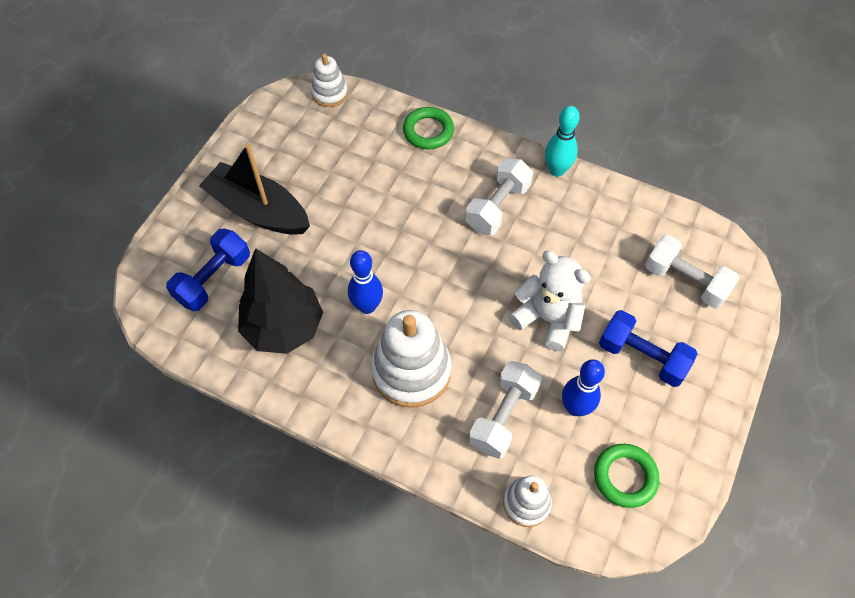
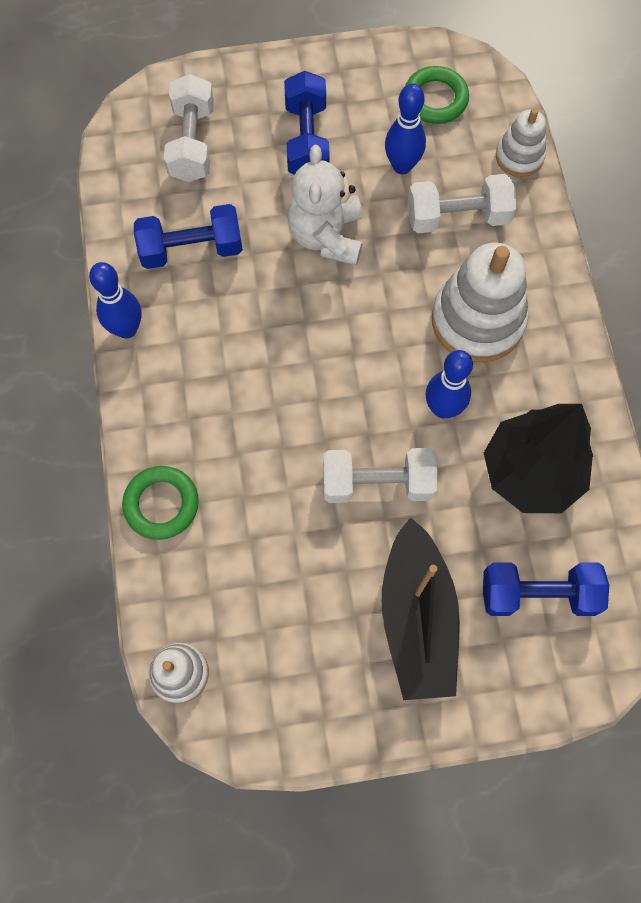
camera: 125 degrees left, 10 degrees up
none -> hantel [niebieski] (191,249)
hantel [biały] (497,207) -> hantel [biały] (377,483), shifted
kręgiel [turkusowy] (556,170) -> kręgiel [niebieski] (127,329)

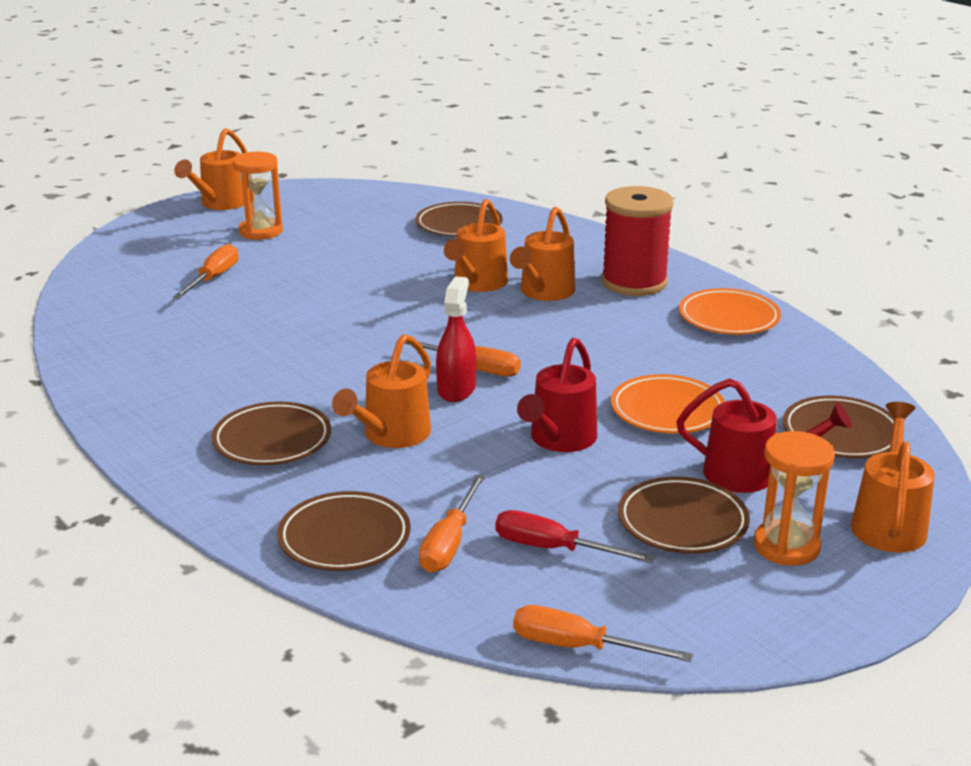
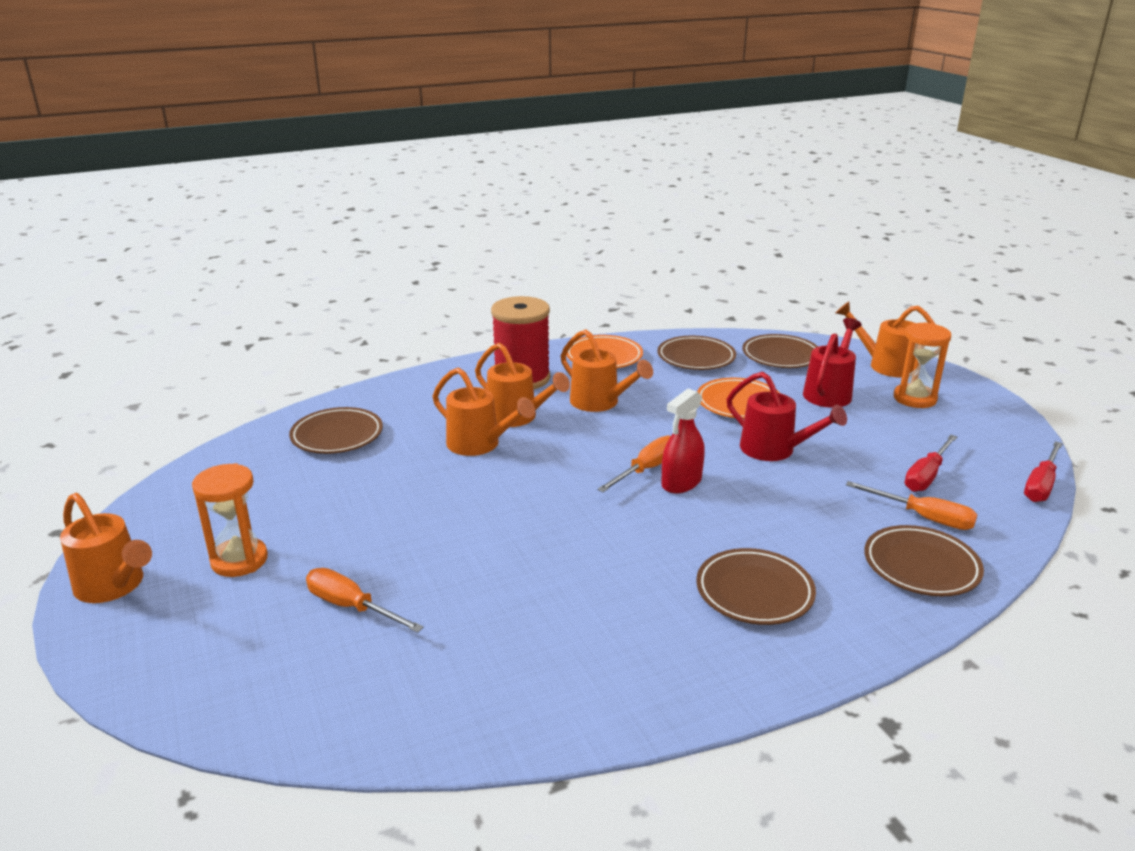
camera: 75 degrees left, 0 degrees up
konewka [pomarańczowy] (391,436) -> konewka [pomarańczowy] (600,403), shifted
talerz [brązowy] (682,522) -> talerz [brązowy] (696,358), shifted
śrubokręt [pomarańczowy] (578,647) -> śrubokręt [czerwony] (1041,485)
spryskiwacz [czerwony] (456,389) -> spryskiwacz [czerwony] (681,482), 75 degrees counterclockwise

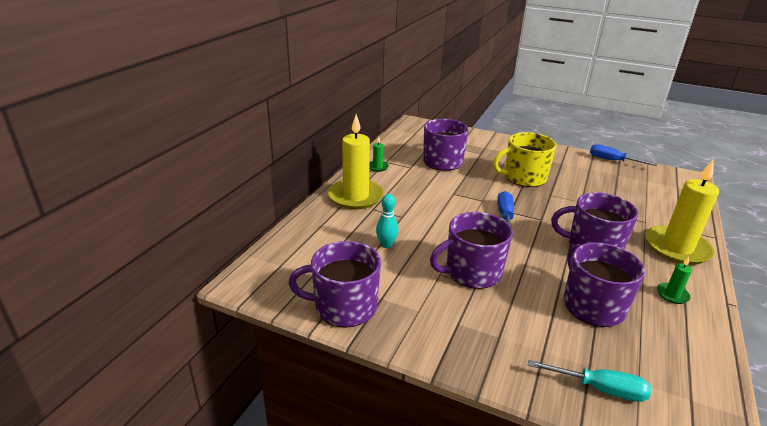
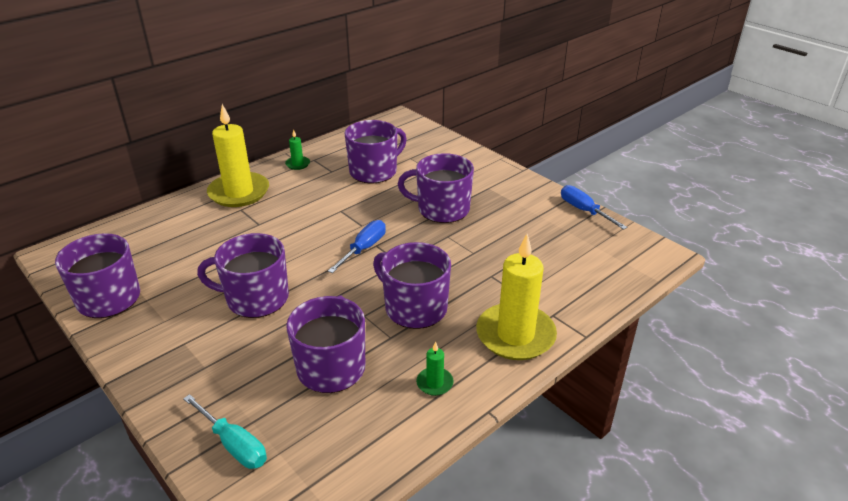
camera: 25 degrees right, 5 degrees up
kręgiel [turkusowy] (386,244) -> none
kubek [żółty] (524,178) -> kubek [fioletowy] (442,209)

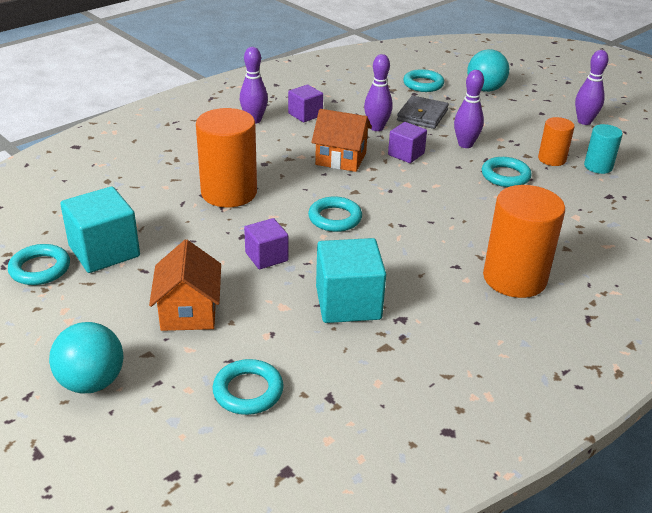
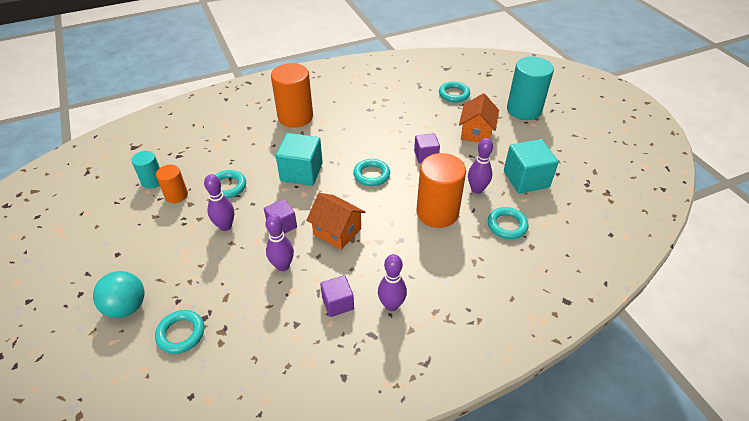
camera: 160 degrees left, 10 degrees up
portfel [szary] (422,115) -> none
pierścień [turkusowy] (40,269) -> pierścień [turkusowy] (507,225), shifted
sześcian [turkusowy] (348,303) -> sześcian [turkusowy] (301,172), shifted
kręgiel [fioletowy] (584,121) -> kręgiel [fioletowy] (477,189), shifted
piłka [turkusowy] (91,382) -> walec [turkusowy] (524,110)

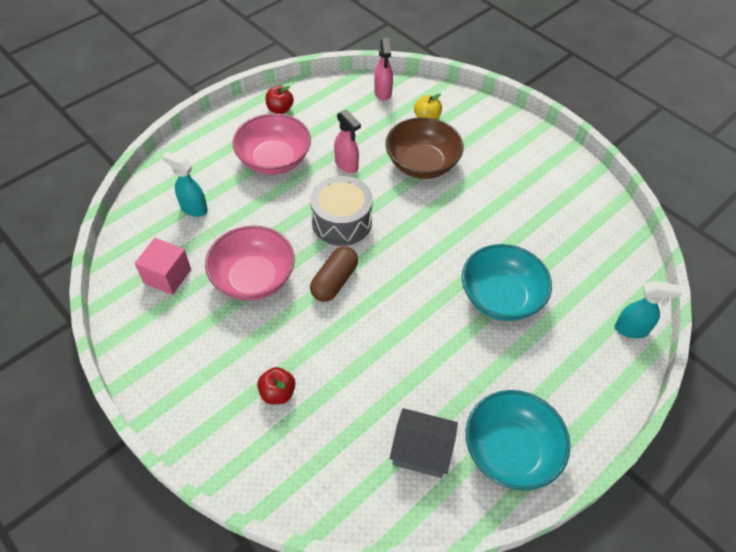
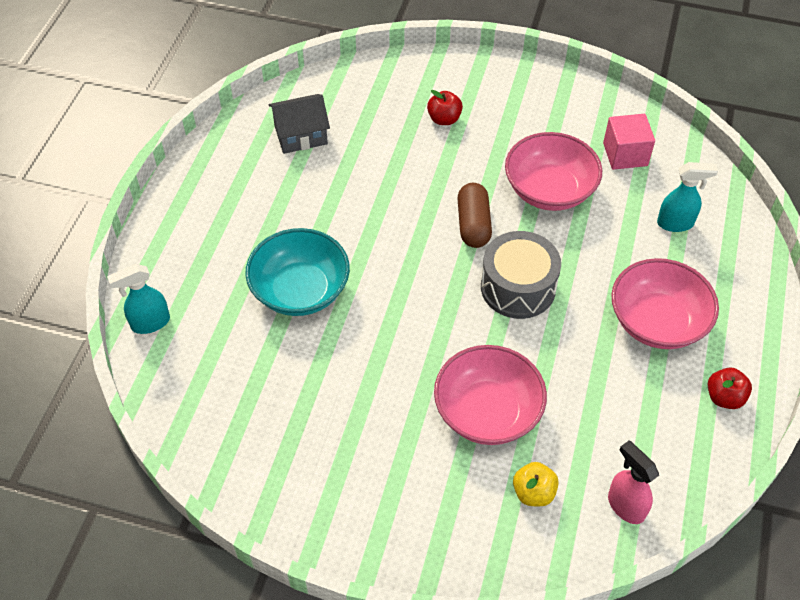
camera: 150 degrees right, 0 degrees up
spryskiwacz [różowy] (346,165) -> none
miska [turkusowy] (510,451) -> none
miska [brązowy] (422,164) -> miska [różowy] (487,412)

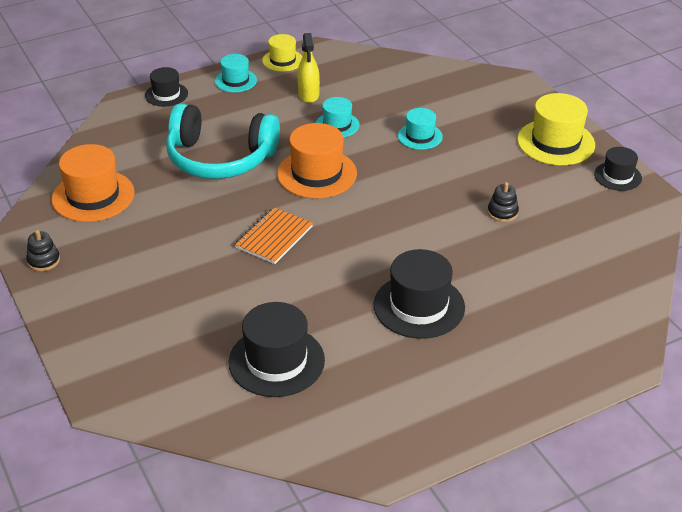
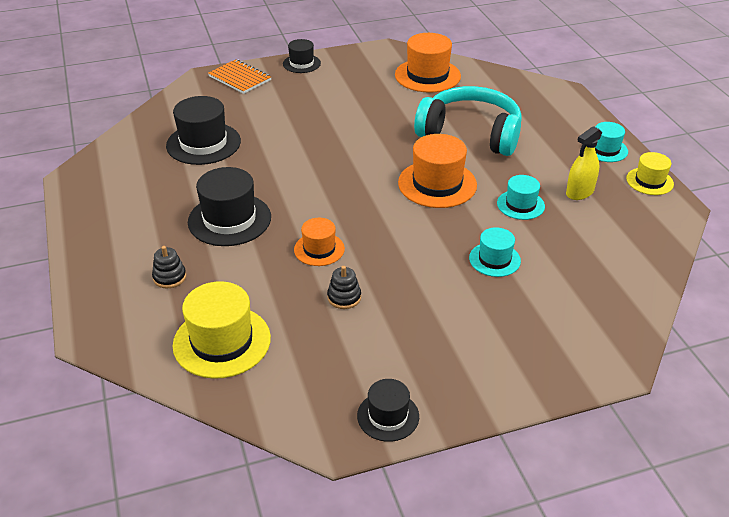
camera: 100 degrees right, 0 degrees up
none -> kapelusz [pomarańczowy] (319,249)
zabawka nakładanka [czarny] (43,261) -> zabawka nakładanka [czarny] (169,277), shifted
kapelusz [czarny] (166,94) -> kapelusz [czarny] (301,63), shifted
zeszyt [pomarańczowy] (274,237) -> zeszyt [pomarańczowy] (240,78), shifted
kapelusz [żółty] (556,142) -> kapelusz [żółty] (222,341), shifted
słuchawki [turkusowy] (220,158) -> słuchawki [turkusowy] (470,134), 90 degrees clockwise
spryskiwacz [żółty] (308,95) -> spryskiwacz [żółty] (579,192), 45 degrees counterclockwise

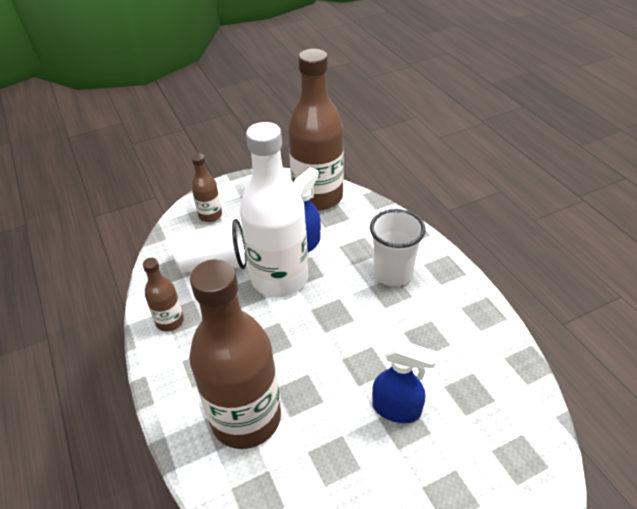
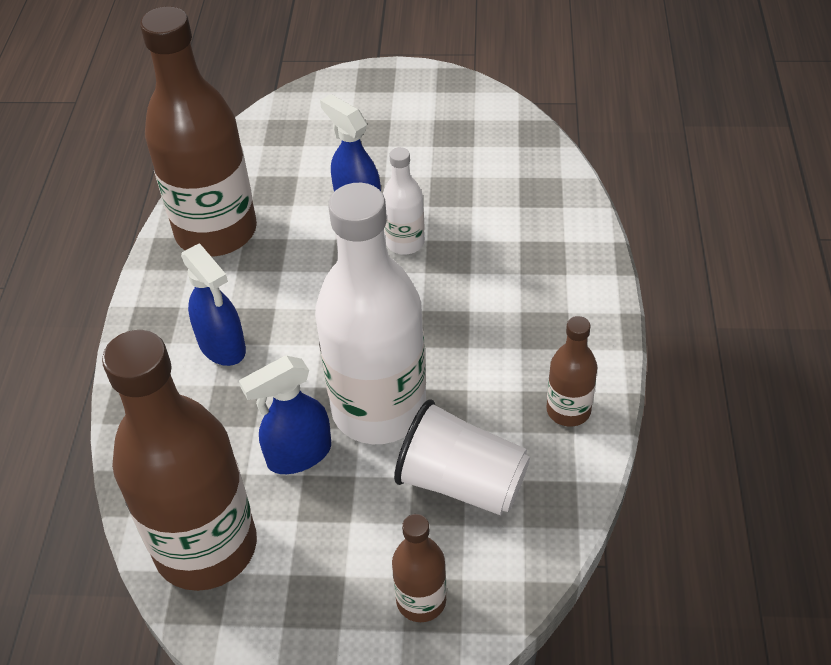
camera: 150 degrees left, 5 degrees up
none -> butelka [biały] (405,242)
butelka [brązowy] (246,418) -> butelka [brązowy] (216,231), shifted
szklanka [biały] (393,273) -> spryskiwacz [niebieski] (222,346)

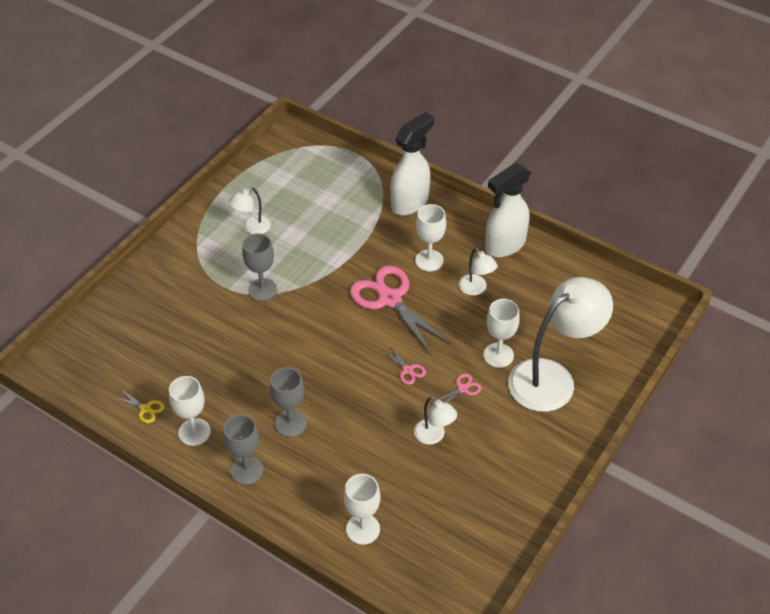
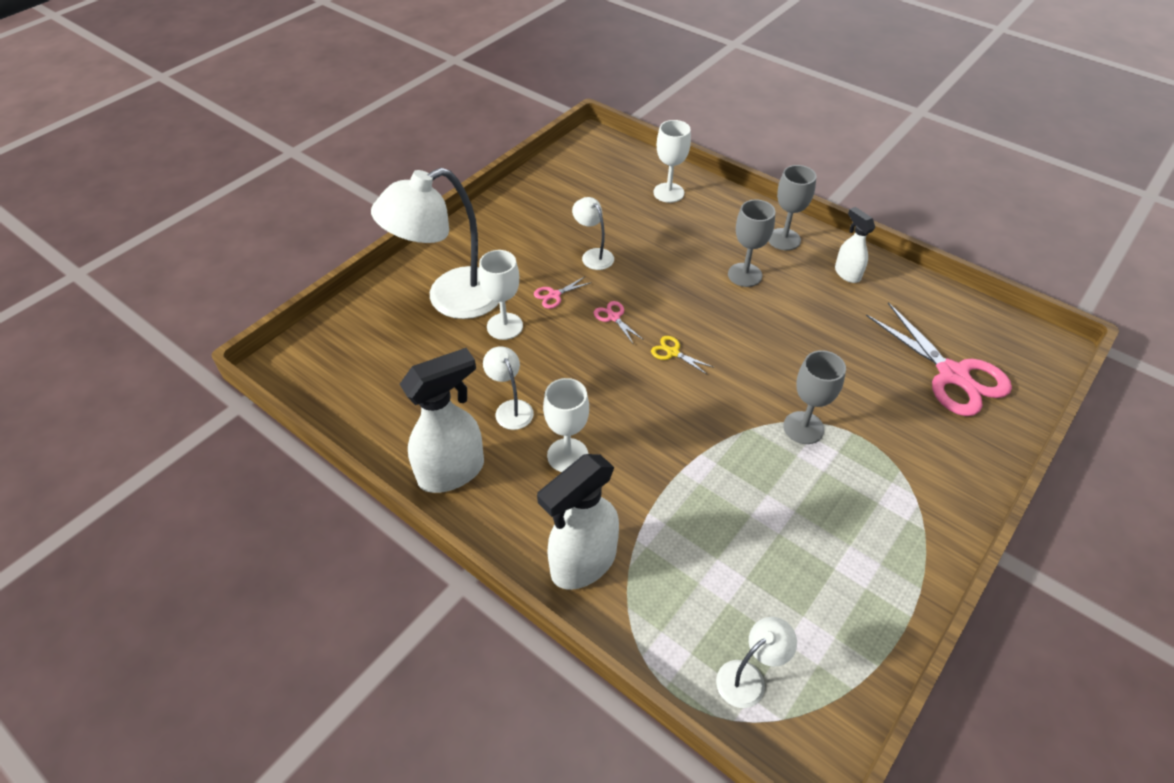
camera: 175 degrees left, 0 degrees up
nożyczki [żółty] (145,409) -> nożyczki [żółty] (672,352), shifted
lampka [biały] (252,228) -> lampka [biały] (748,677), shifted
nożyczki [różowy] (390,299) -> nożyczki [różowy] (952,375), shifted
kielich [biały] (194,432) -> spryskiwacz [biały] (847,273)

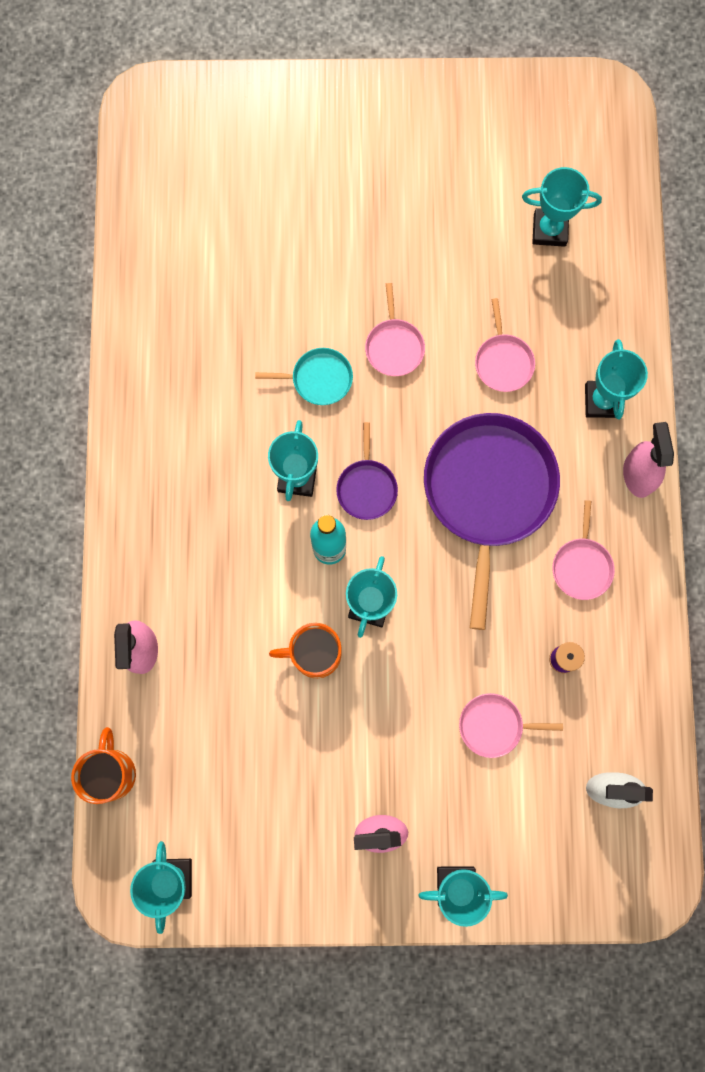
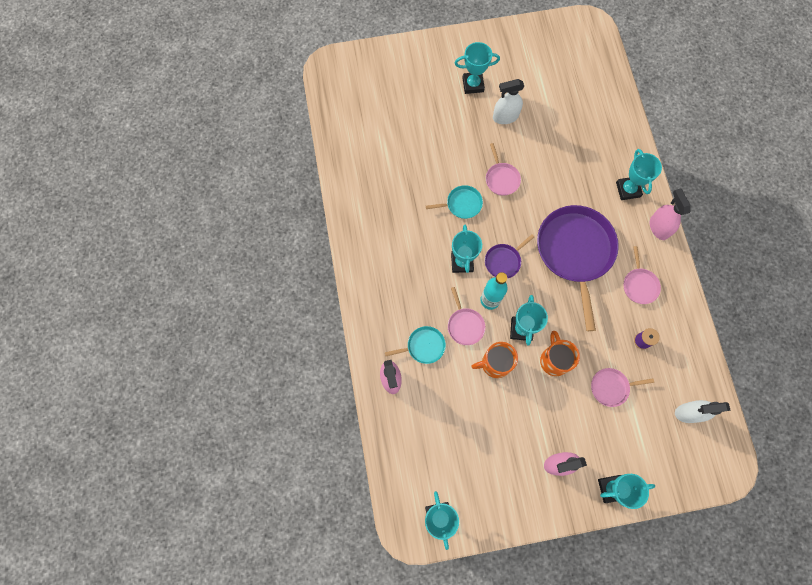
camera: 10 degrees left, 5 degrees down
none -> patelnia [turkusowy] (423,346)
none -> spryskiwacz [biały] (505,117)
kubek [pomarańczowy] (111,772) -> kubek [pomarańczowy] (554,360), shifted
patelnia [różowy] (503,361) -> patelnia [różowy] (465,325), shifted
puchar [turkusowy] (549,230) -> puchar [turkusowy] (473,84), shifted
patelnia [fioletowy] (367,487) -> patelnia [fioletowy] (504,261), 60 degrees clockwise

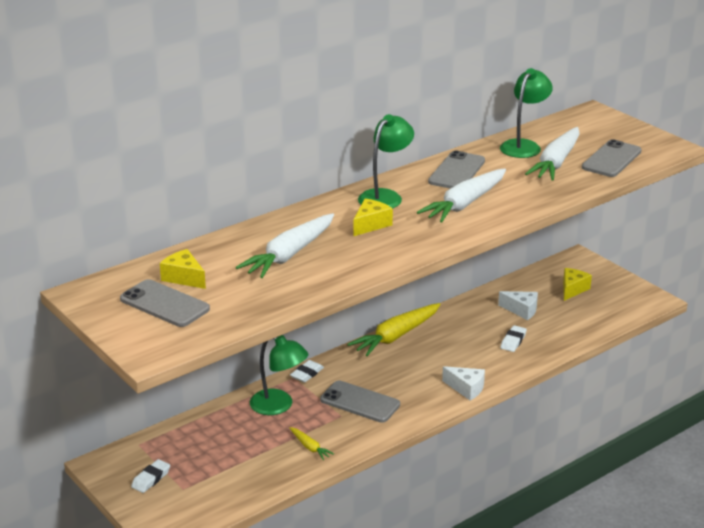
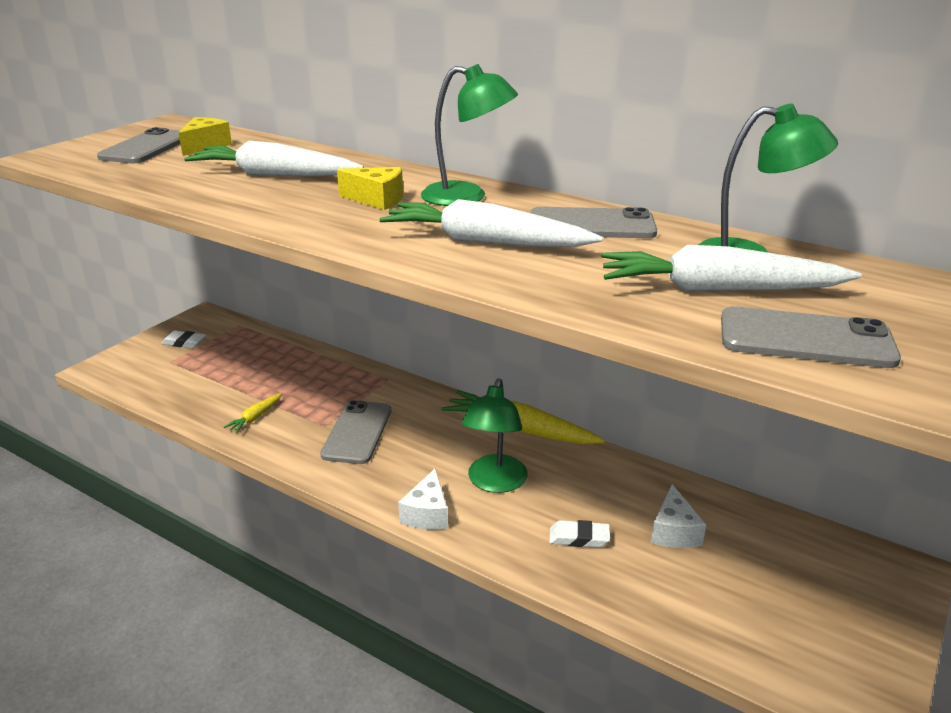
camera: 70 degrees right, 0 degrees up
gumka do mazania [biały] (307,374) -> none
ser [żółty] (572,289) -> none
lampka [zielony] (279,406) -> lampka [zielony] (495,482), shifted

